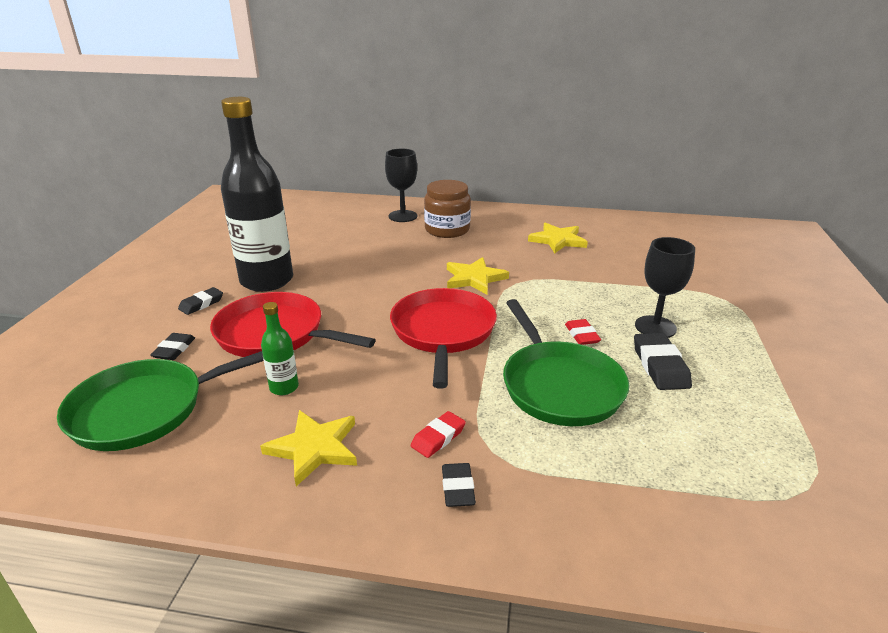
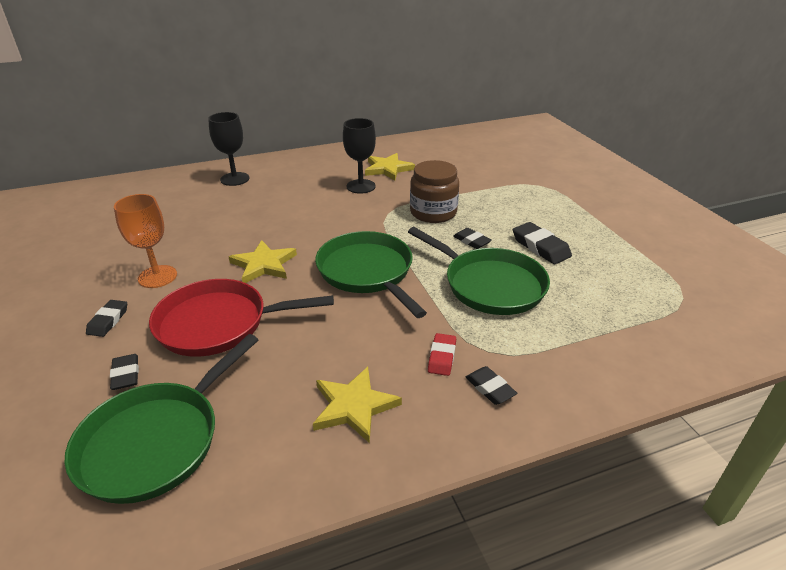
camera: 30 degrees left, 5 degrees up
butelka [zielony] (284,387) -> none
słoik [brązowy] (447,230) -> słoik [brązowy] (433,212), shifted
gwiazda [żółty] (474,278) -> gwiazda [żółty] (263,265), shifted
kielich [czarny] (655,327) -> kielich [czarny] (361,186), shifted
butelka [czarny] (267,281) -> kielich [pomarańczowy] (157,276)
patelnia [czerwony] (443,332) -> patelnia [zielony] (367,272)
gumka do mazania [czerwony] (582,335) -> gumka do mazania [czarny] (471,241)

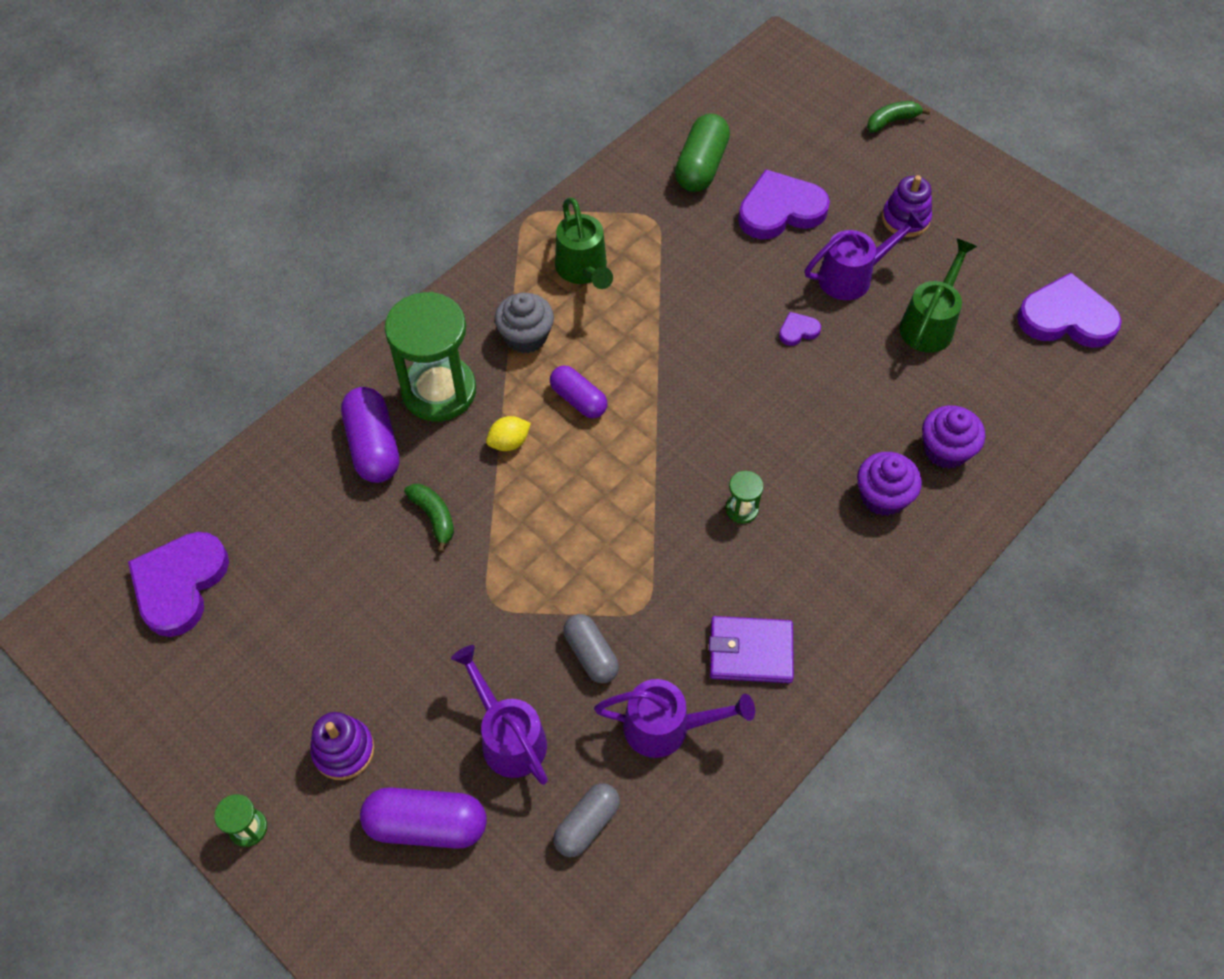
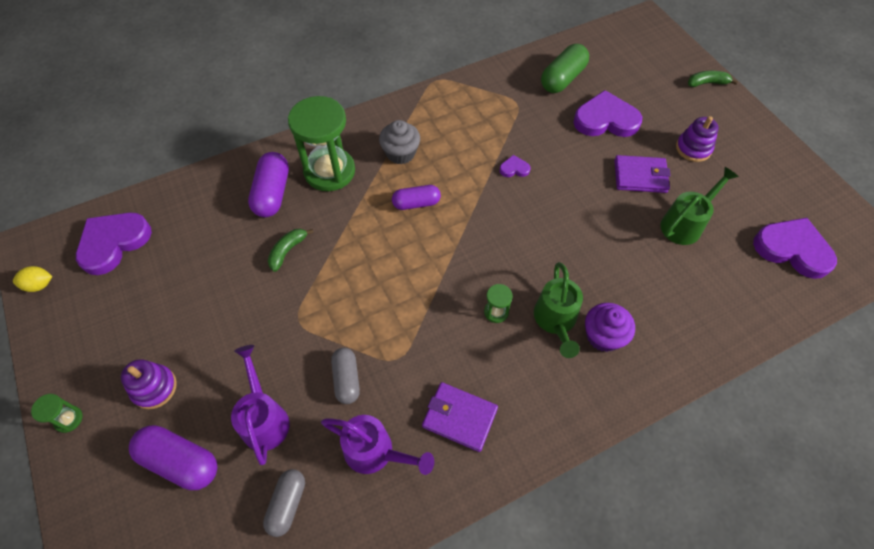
camera: 20 degrees right, 0 degrees up
muffinka [fioletowy] (945,450) -> none
cytryna [żółty] (509,442) -> cytryna [żółty] (39,285), shifted
konewka [zielony] (583,270) -> konewka [zielony] (555,321), shifted
serce [fioletowy] (798,331) -> serce [fioletowy] (514,168), shifted
konewka [fioletowy] (853,276) -> portfel [fioletowy] (640,176)
banan [zielony] (434,517) -> banan [zielony] (288,251), 135 degrees counterclockwise
kapsułka [fioletowy] (578,400) -> kapsułka [fioletowy] (416,203), 75 degrees counterclockwise
kapsułka [szary] (587,824) -> kapsułka [szary] (287,504), 45 degrees counterclockwise

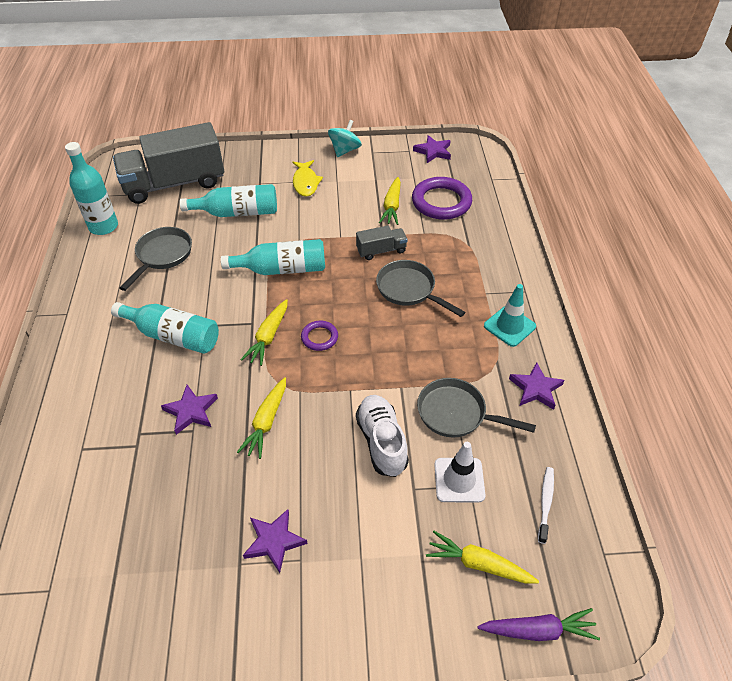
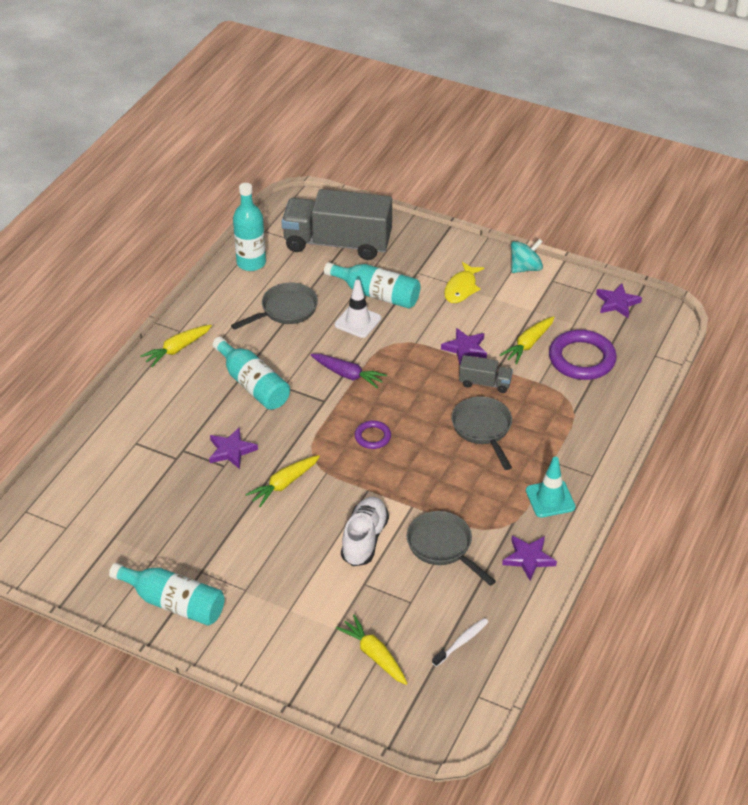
camera: 30 degrees right, 5 degrees down
butelka [turkusowy] (282,269) -> butelka [turkusowy] (173,603), shifted
marchewka [żółty] (268,337) -> marchewka [żółty] (177,349), shifted
gwiazda [fioletowy] (274,541) -> gwiazda [fioletowy] (465,348), shifted
pachołek [biały] (459,480) -> pachołek [biały] (357,321), shifted
marchewka [fioletowy] (538,630) -> marchewka [fioletowy] (348,375), shifted

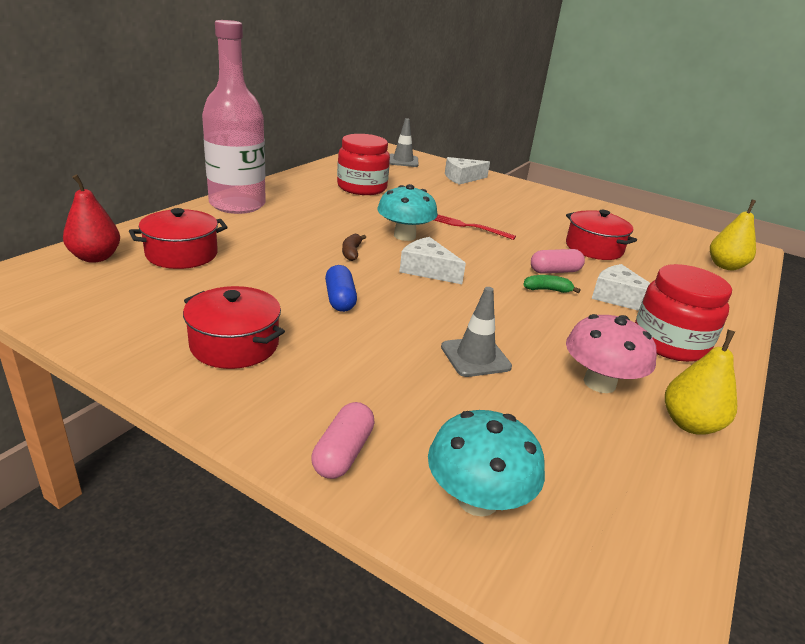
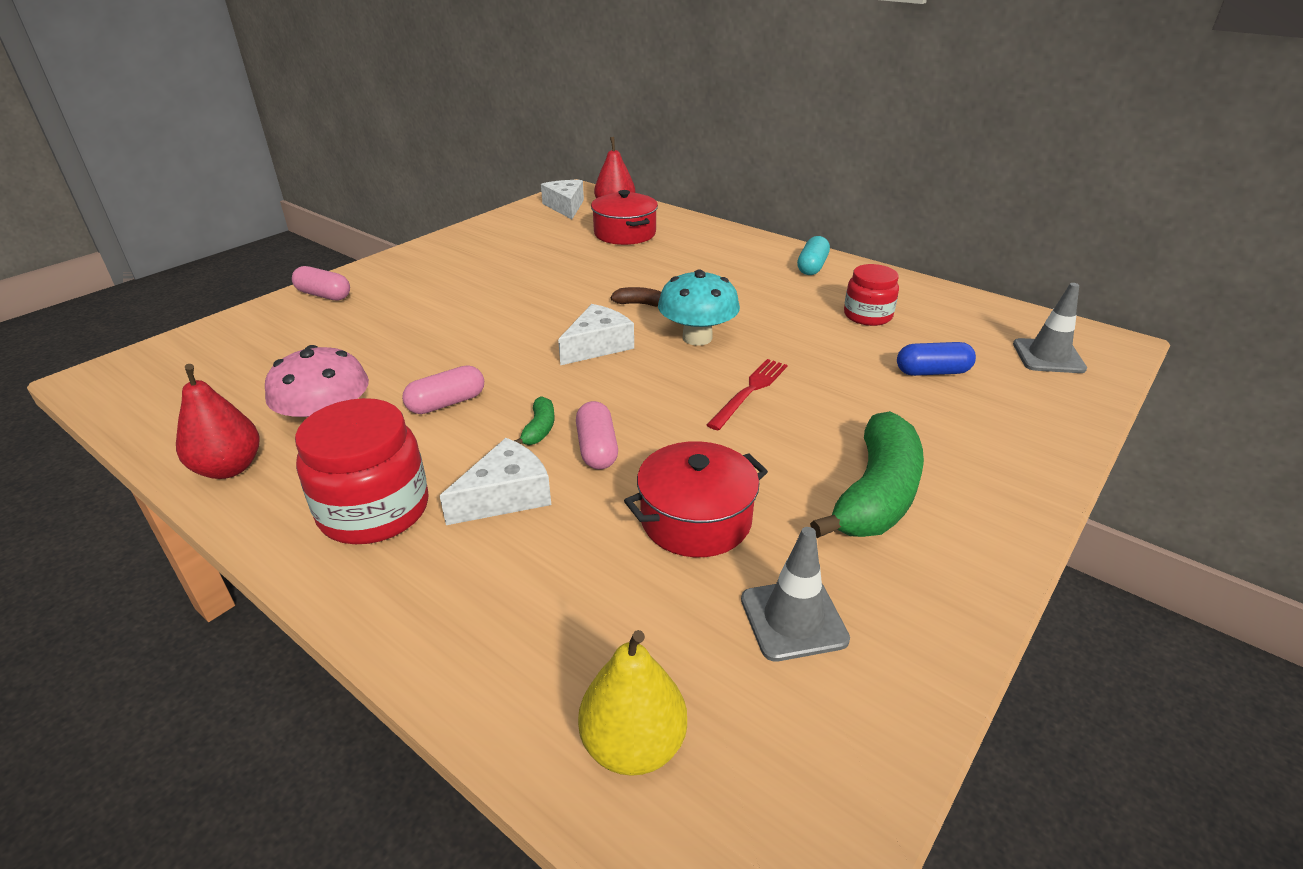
camera: 100 degrees right, 5 degrees up
garnek [czerwony] (235,344) -> none
butelka [różowy] (237,204) -> none
grzyb [turkusowy] (477,499) -> none
none -> kapsułka [różowy] (446,403)
none -> kapsułka [turkusowy] (812,267)
none -> banan [zielony] (876,495)
kapsułka [niebieski] (340,299) -> kapsułka [niebieski] (932,372), shifted
pachołek [szary] (475,357) -> pachołek [szary] (793,619), shifted
ser [biały] (462,178) -> ser [biały] (565,207), shifted
gruszka [żółty] (690,424) -> gruszka [czerwony] (229,468)
słoik [czerwony] (362,187) -> słoik [czerwony] (867,315), x0.64

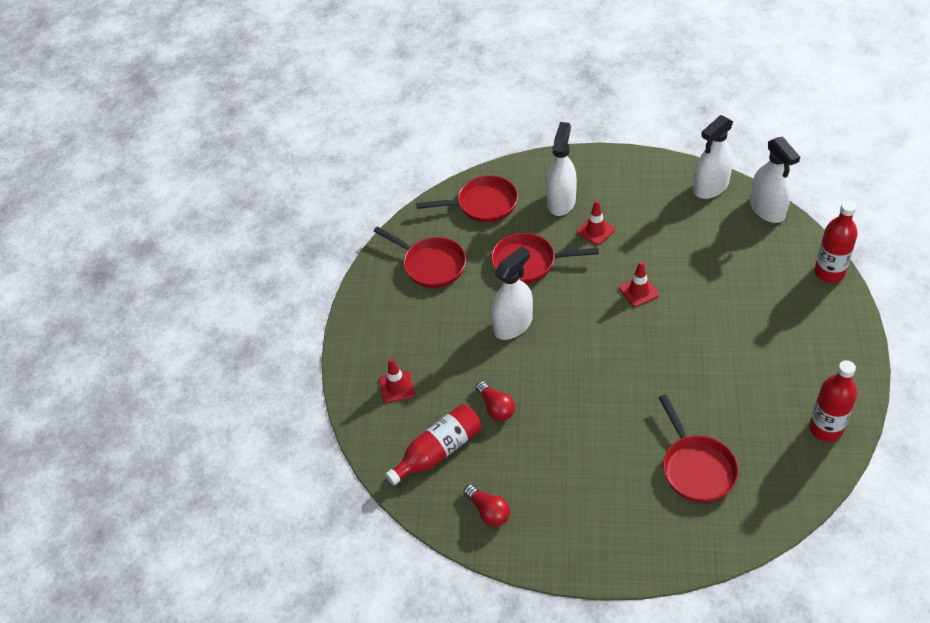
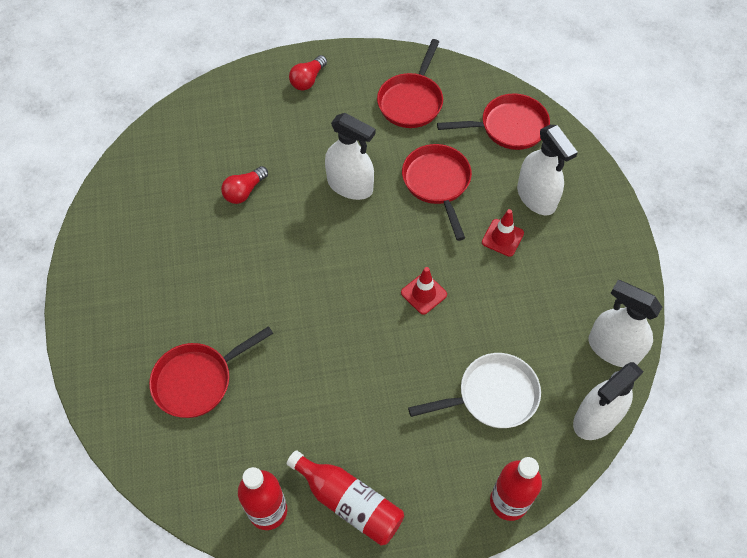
camera: 70 degrees right, 10 degrees up
pachołek [czerwony] (397,387) -> none
none -> patelnia [biały] (492,396)
butelka [czerwony] (438,451) -> butelka [czerwony] (349,502), shifted
żarówka [czerwony] (488,511) -> żarówka [czerwony] (308,80), shifted
patelnia [czerwony] (483,204) -> patelnia [czerwony] (509,127), 75 degrees counterclockwise
spryskiwacz [biały] (561,202) -> spryskiwacz [biały] (536,197), 60 degrees clockwise

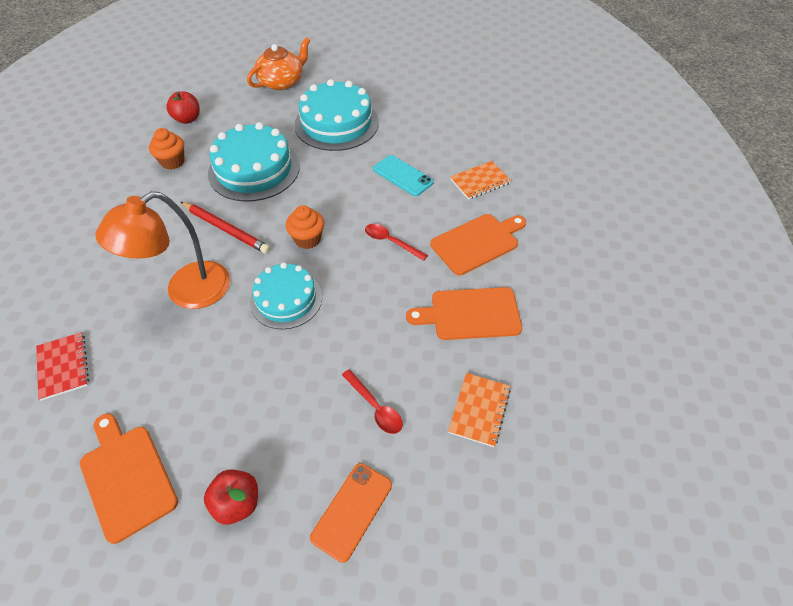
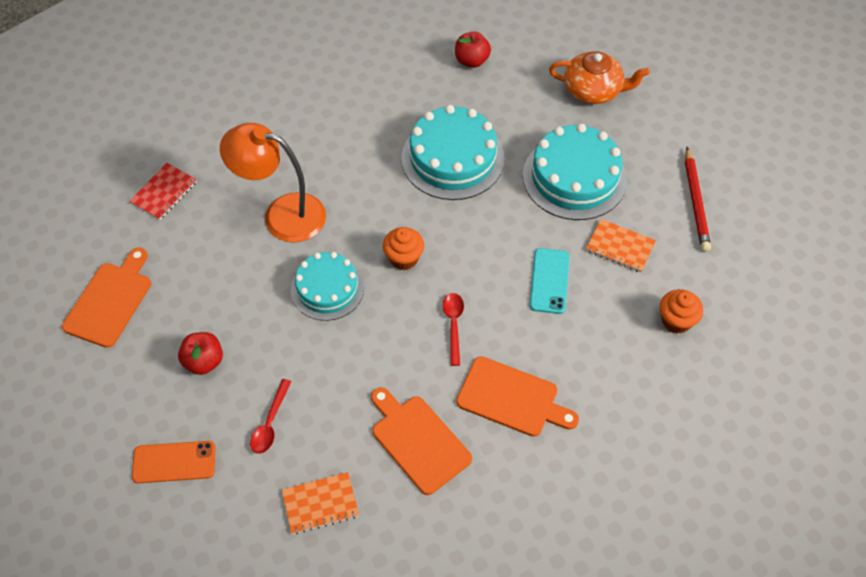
camera: 55 degrees right, 5 degrees up
muffinka [pomarańczowy] (173,162) -> muffinka [pomarańczowy] (676,321), shifted
ołówek [czerwony] (226,229) -> ołówek [czerwony] (695,202), shifted
jabłko [czerwony] (237,503) -> jabłko [czerwony] (204,361), shifted
zeszyt [pomarańczowy] (480,181) -> zeszyt [pomarańczowy] (620,247), shifted

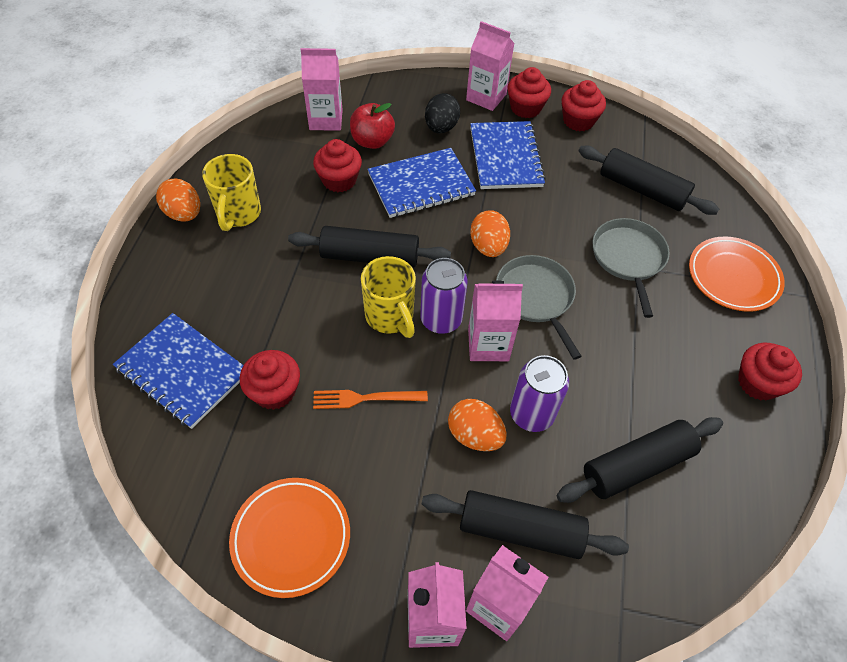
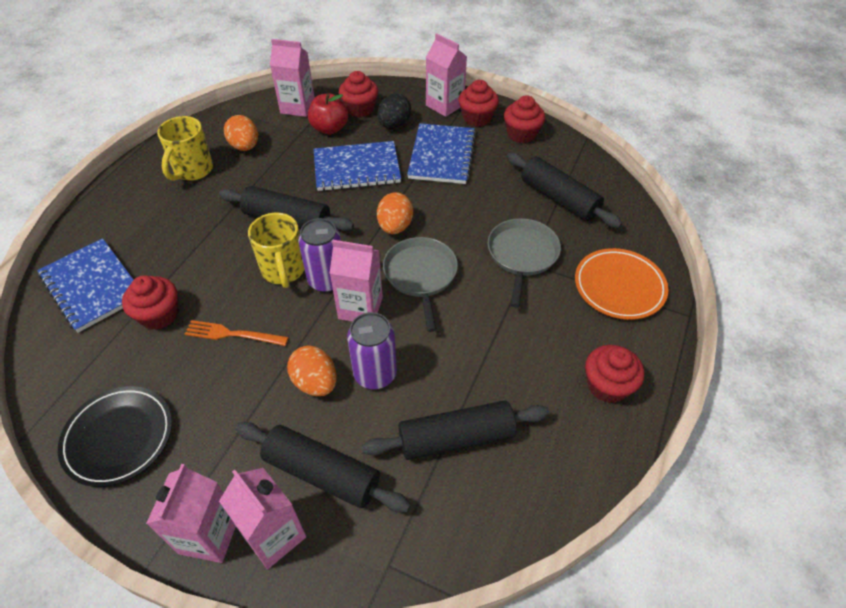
camera: 15 degrees right, 5 degrees down
jajko [pomarańczowy] (184,214) -> jajko [pomarańczowy] (245,146), shifted
muffinka [czerwony] (339,180) -> muffinka [czerwony] (360,109), shifted
talerz [pomarańczowy] (291,537) -> talerz [czarny] (119,437)

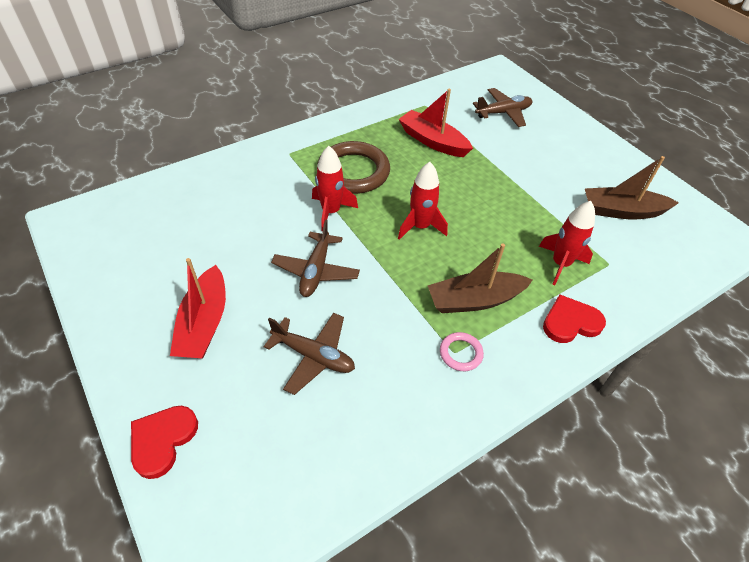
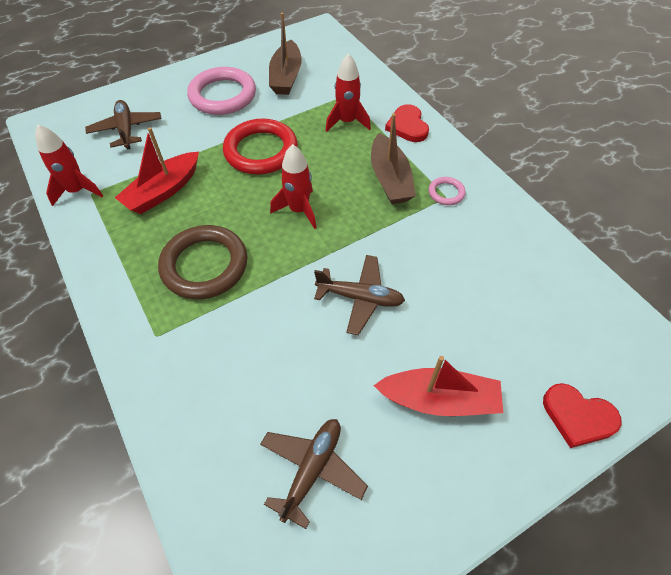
camera: 85 degrees left, 5 degrees up
none -> pierścień [różowy] (222,95)
none -> pierścień [czerwony] (261,151)
samolot [brązowy] (313,356) -> samolot [brązowy] (312,470), shifted
rakieta [czerwony] (331,212) -> rakieta [czerwony] (77,191), shifted

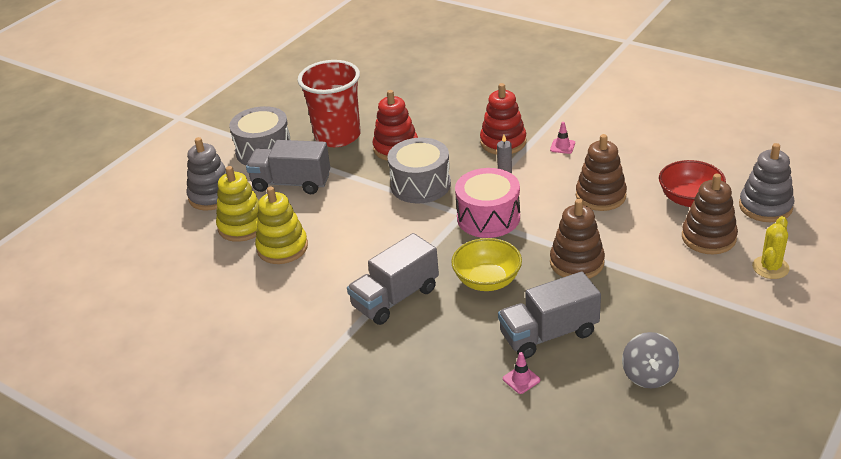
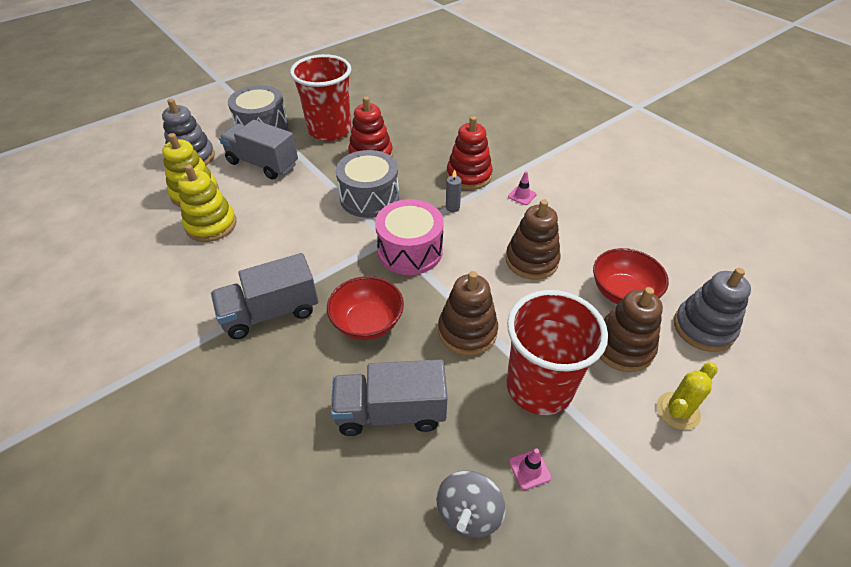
camera: 15 degrees right, 10 degrees up
none -> szklanka [czerwony] (539,387)
pachołek [różowy] (521,379) -> pachołek [różowy] (530,469), shifted
miska [żółty] (487,280) -> miska [czerwony] (367,322)

